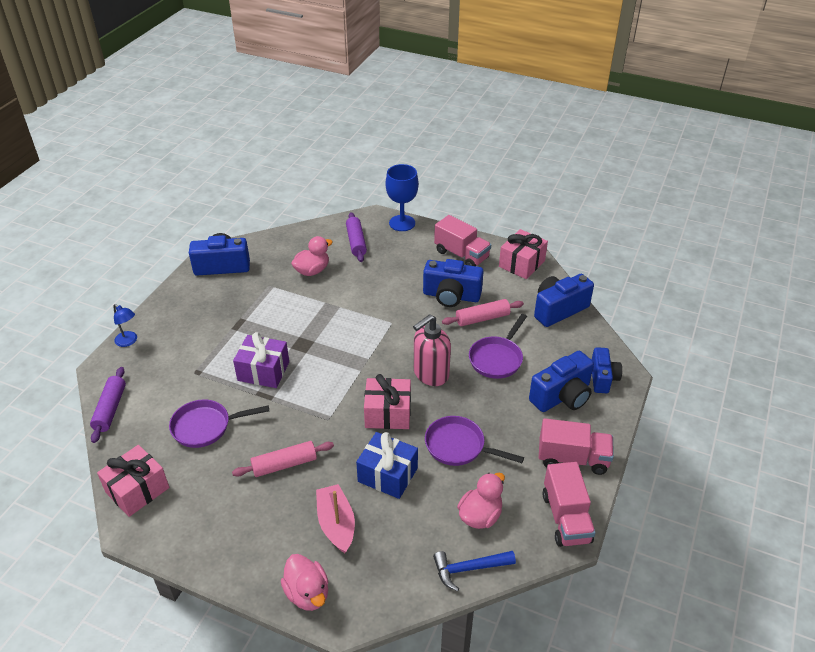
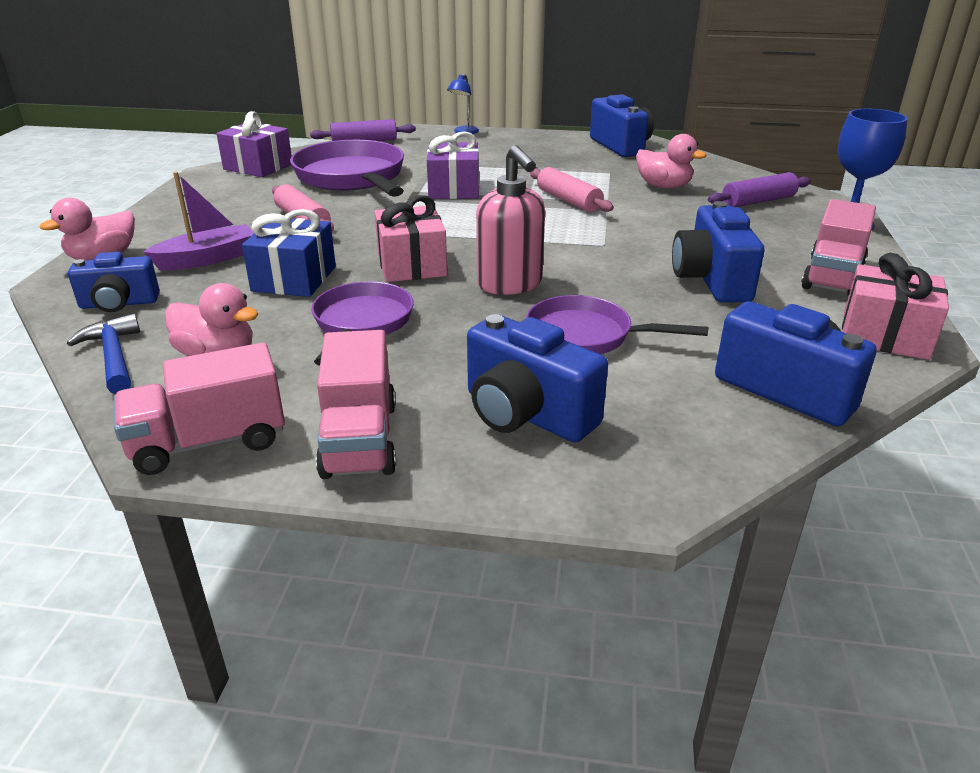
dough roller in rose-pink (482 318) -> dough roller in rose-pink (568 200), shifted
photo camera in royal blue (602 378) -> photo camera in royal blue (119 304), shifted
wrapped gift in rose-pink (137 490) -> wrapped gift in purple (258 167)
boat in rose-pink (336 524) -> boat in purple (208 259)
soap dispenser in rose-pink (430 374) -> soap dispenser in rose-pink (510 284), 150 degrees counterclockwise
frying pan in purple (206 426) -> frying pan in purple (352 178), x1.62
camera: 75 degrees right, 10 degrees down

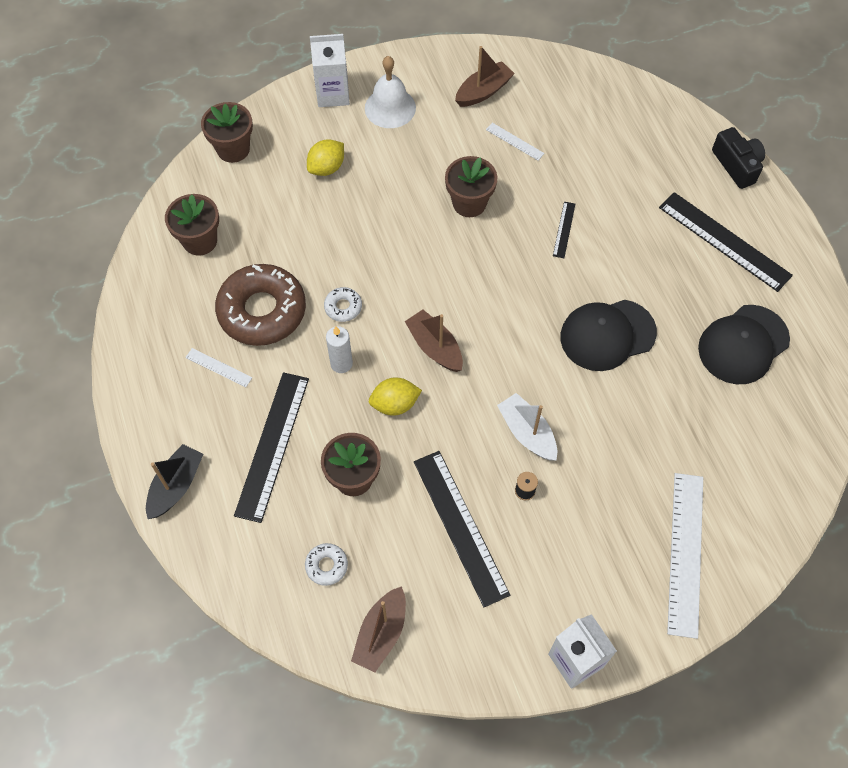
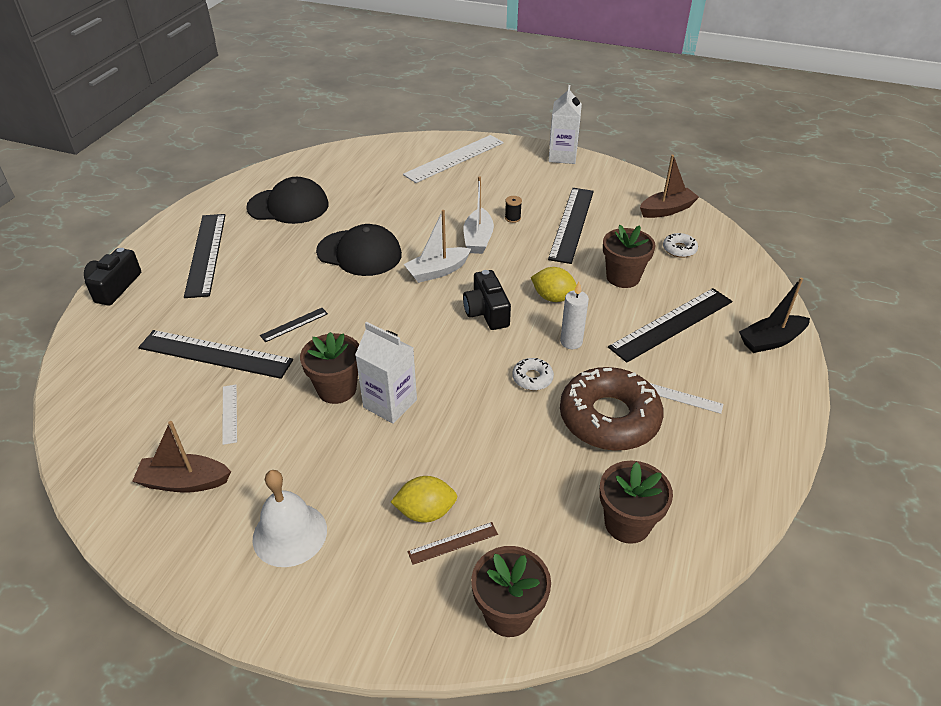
none -> straightedge in ebony (215 354)
none -> boat in snow-white (437 271)
none -> straightedge in russet (453 543)
milk carton in snow-white (333 94) -> milk carton in snow-white (390 403), shifted
boat in russet (435 347) -> photo camera in ebony (486 312)
straightedge in snow-white (218 367) -> straightedge in snow-white (683 398), 45 degrees counterclockwise
camera: 140 degrees left, 20 degrees down

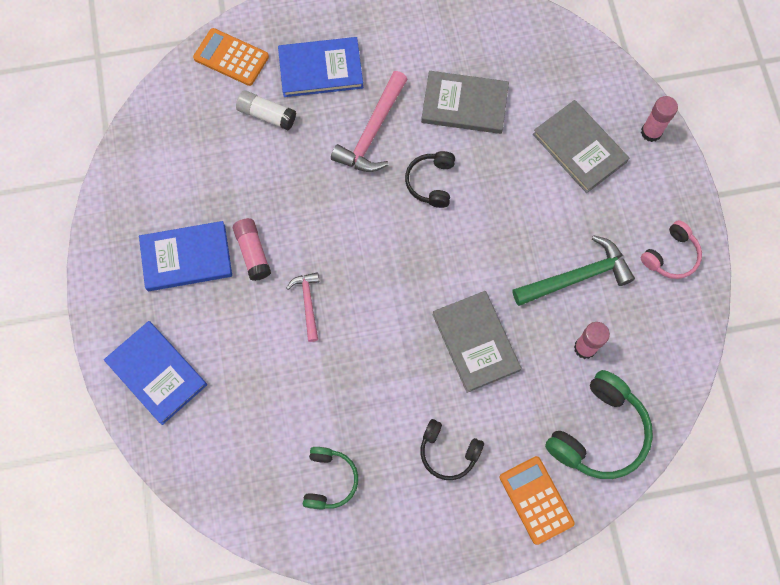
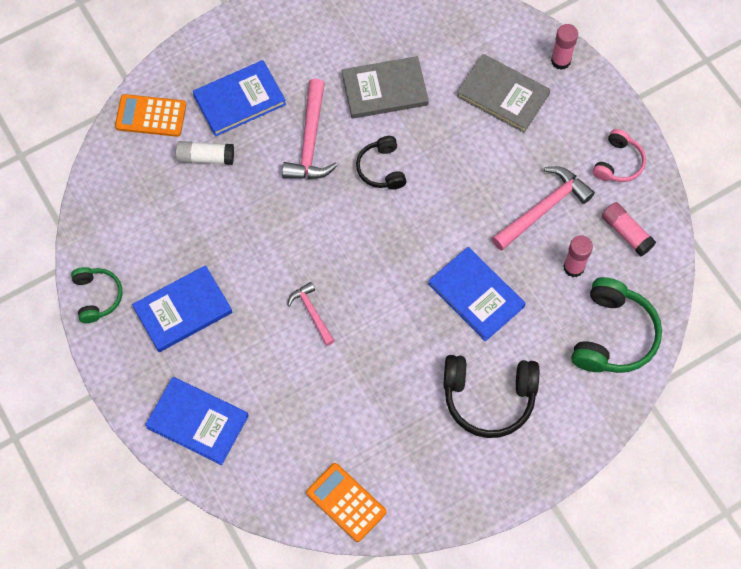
stick of glue in rose-pink (253 252) -> stick of glue in rose-pink (626 233), shifted
headset in emerald (329 480) -> headset in emerald (97 296), shifted
adding machine in bright orange (536 500) -> adding machine in bright orange (346 502), shifted
book in ash-grey (476 342) -> book in royal blue (476 295)
claw hammer in emerald (577 277) -> claw hammer in rose-pink (543 208)
headset in ebony (448 452) -> headset in ebony (488 398), x1.68
camera: 20 degrees left, 5 degrees down

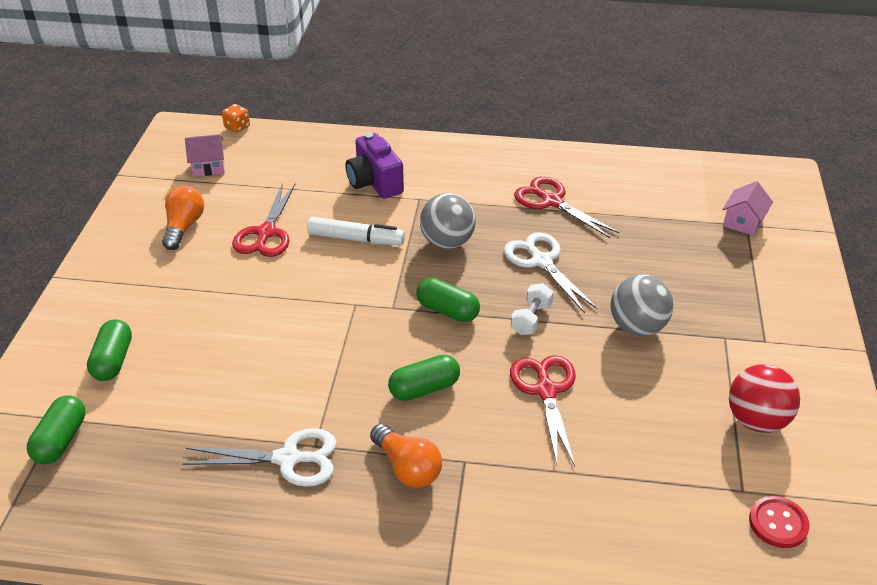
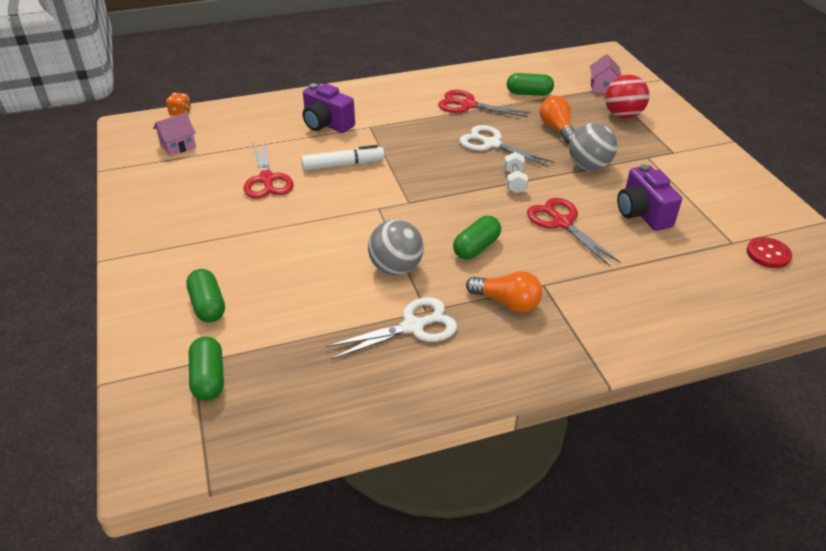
none -> photo camera in purple (642 214)
lightbulb in bright orange (184 227) -> lightbulb in bright orange (557 129), shifted
pill shape in emerald (447 311) -> pill shape in emerald (529 93), shifted
sphere in ash-grey (447 242) -> sphere in ash-grey (396 268), shifted
sphere in crimson (756 420) -> sphere in crimson (622 115), shifted
camera: 25 degrees left, 0 degrees up

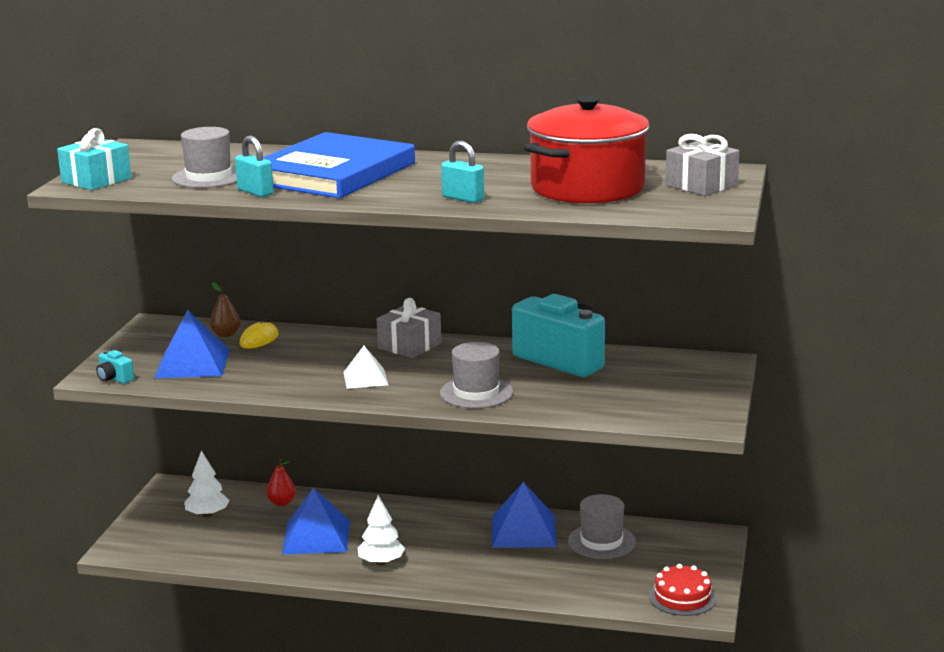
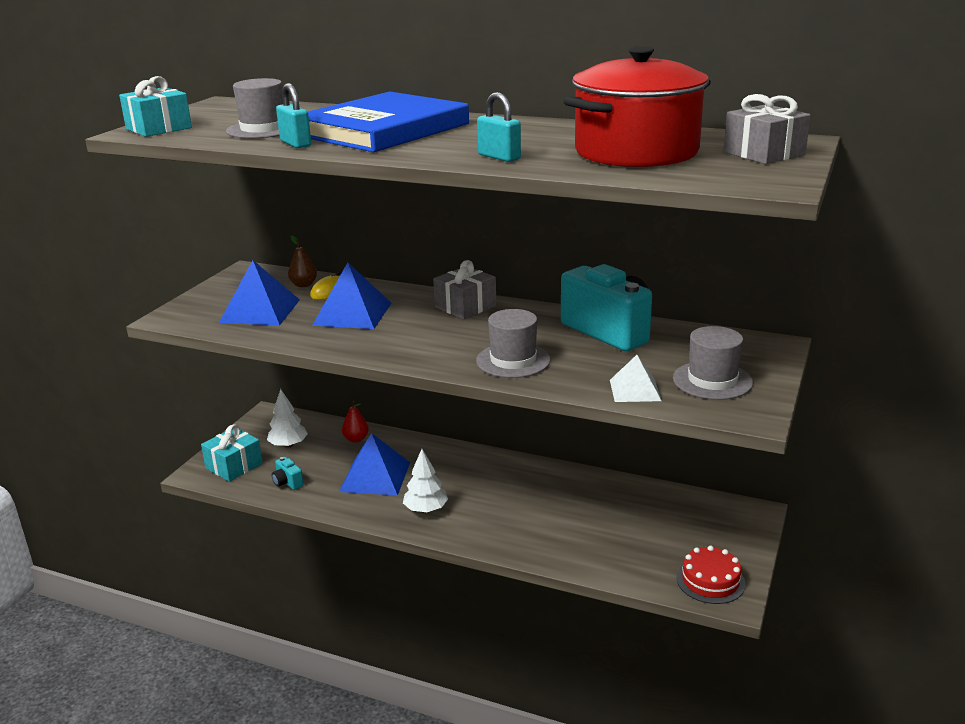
none -> wrapped gift in turquoise (234 466)
photo camera in turquoise (114 379) -> photo camera in turquoise (287 482), shifted
solid pyramid in snow-white (365 378) -> solid pyramid in snow-white (635 390), shifted
solid pyramid in royal blue (523 531) -> solid pyramid in royal blue (352 314), shifted
hat in ash-grey (601 542) -> hat in ash-grey (712 380), shifted
camera: 10 degrees right, 5 degrees up

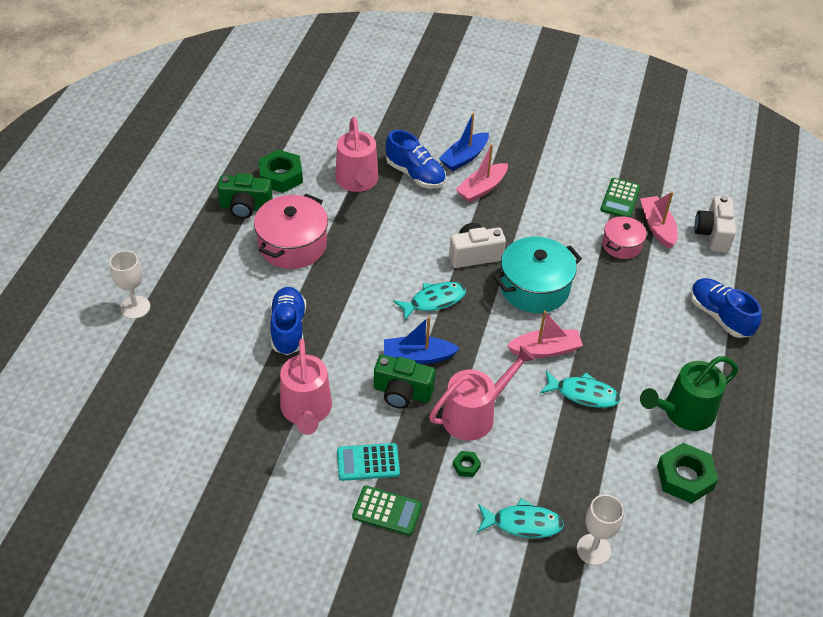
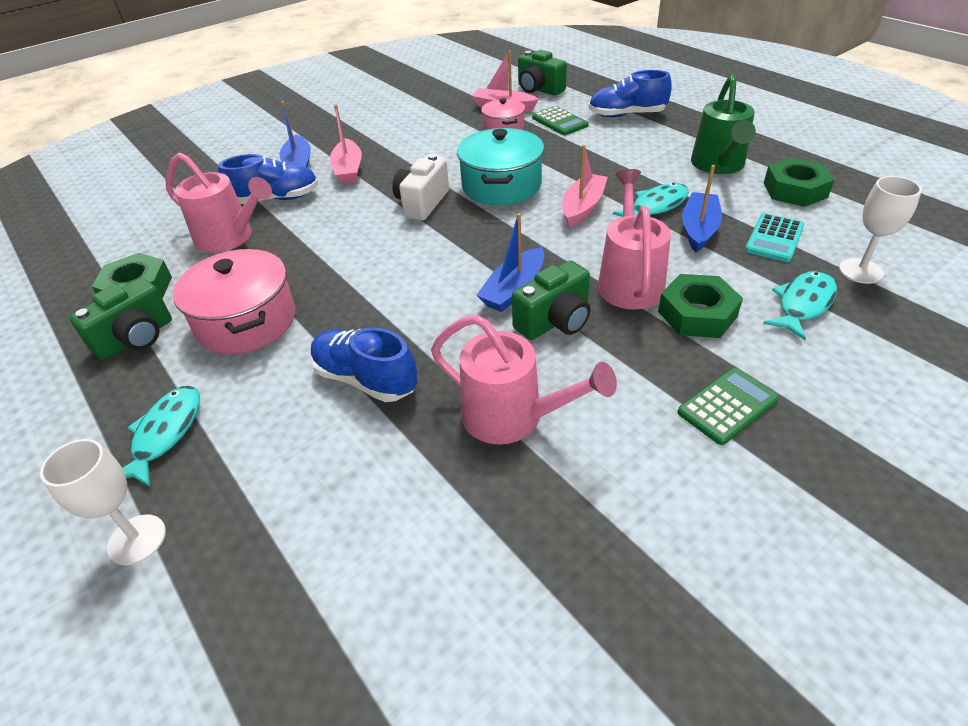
none -> boat in royal blue (699 229)
adding machine in turquoise (368 462) -> adding machine in turquoise (774 238), shifted
toy fish in turquoise (434 301) -> toy fish in turquoise (166 433), shifted
adding machine in emerald (620 199) -> adding machine in emerald (559 122), shifted
photo camera in snow-white (713 234) -> photo camera in emerald (539 89)
hexagon nut in emerald (466 466) -> hexagon nut in emerald (697 314), x2.13
camera: 50 degrees left, 5 degrees down

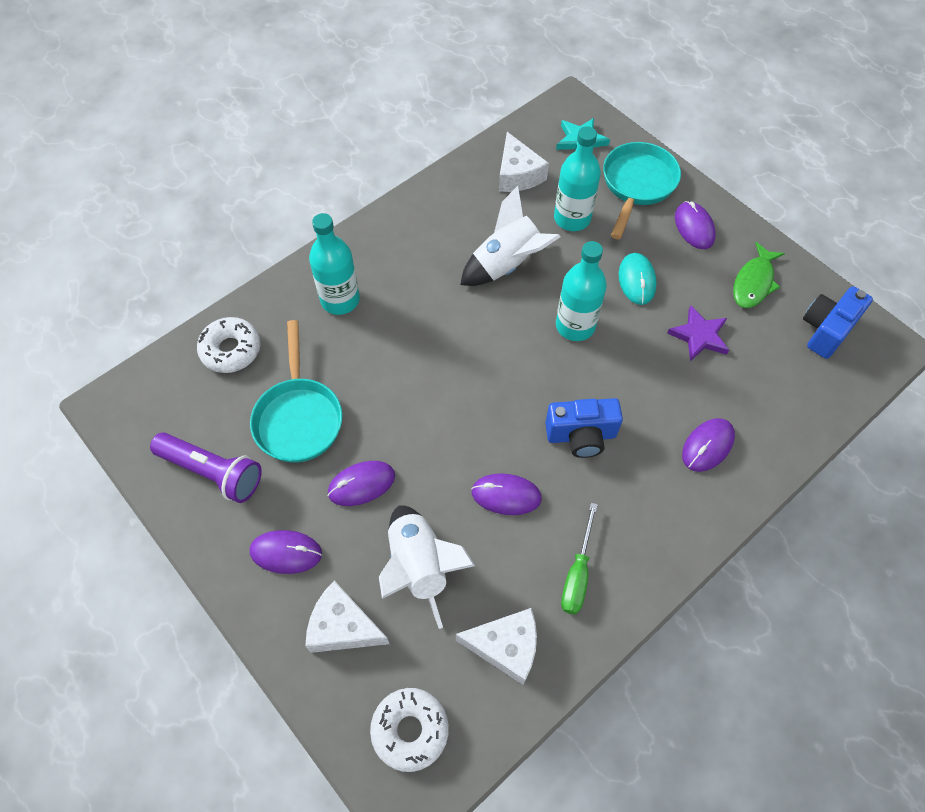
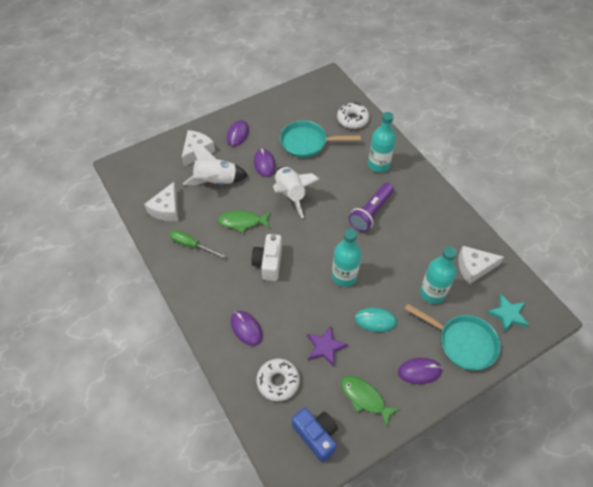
torch in purple (212 472) -> torch in purple (371 212), shifted
donut in snow-white (410 730) -> donut in snow-white (278 381), shifted
toy rocket in snow-white (507 264) -> toy rocket in snow-white (290 194), shifted
PC mouse in purple (506 495) -> toy fish in emerald (242 222)
photo camera in royal blue (581 436) -> photo camera in snow-white (268 263)
camera: 100 degrees right, 5 degrees down

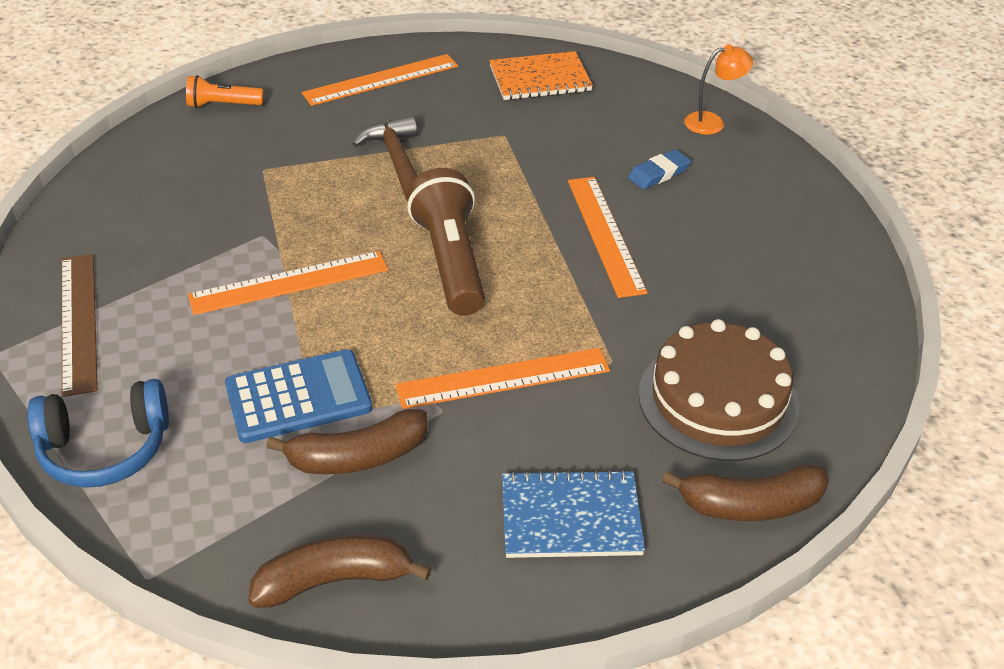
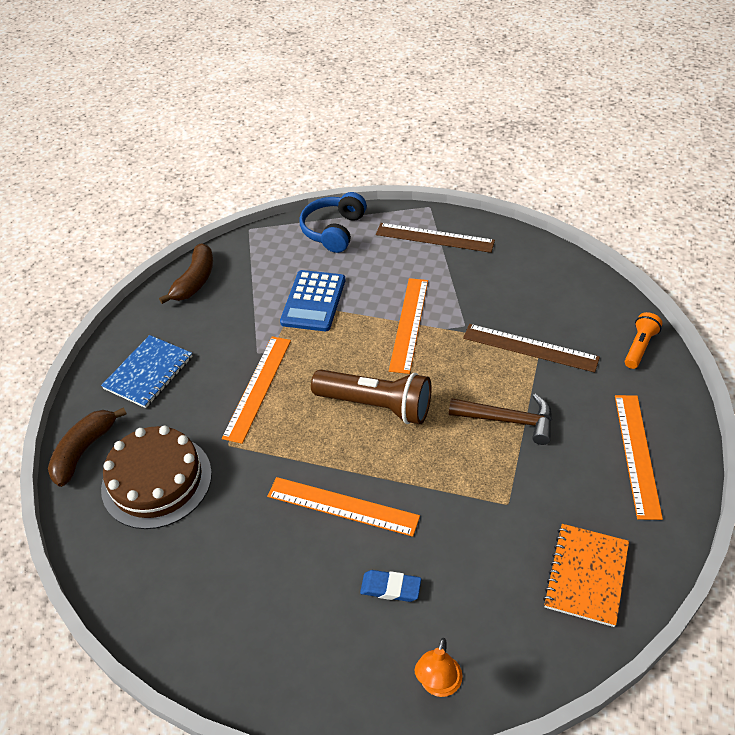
banana fruit in russet (357 457) -> none
none -> straightedge in russet (530 348)
pencil eraser in royal blue (658 173) -> pencil eraser in royal blue (390 588), 75 degrees counterclockwise
camera: 125 degrees right, 5 degrees up

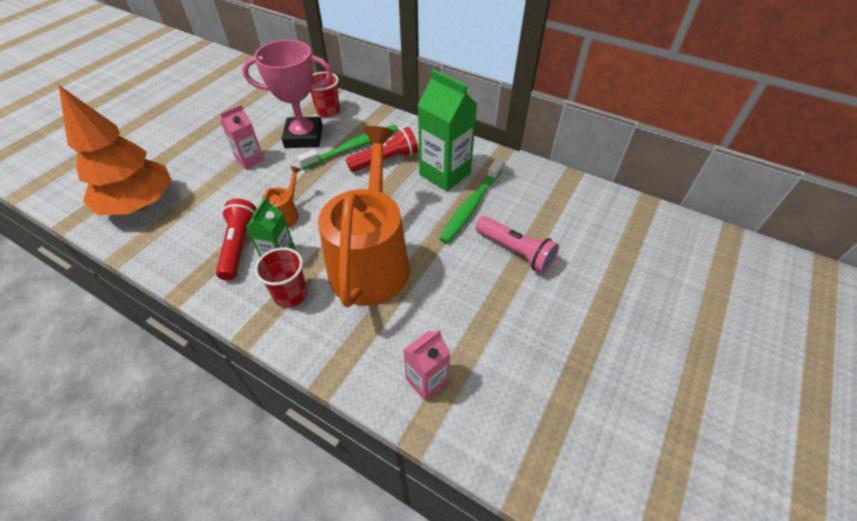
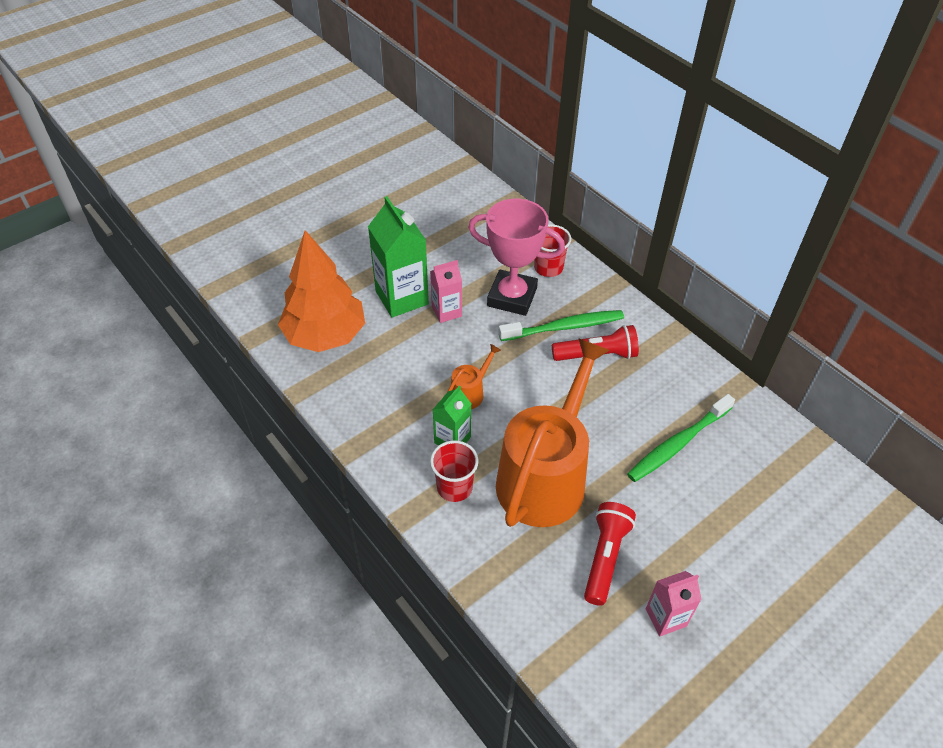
torch in rose-pink (515 251) -> none
torch in crimson (239 246) -> torch in crimson (605 557), shifted
milk carton in rose-pink (426 381) -> milk carton in rose-pink (665 617), shifted
milk carton in emerald (445 174) -> milk carton in emerald (402 298), shifted
camera: 20 degrees right, 0 degrees up

